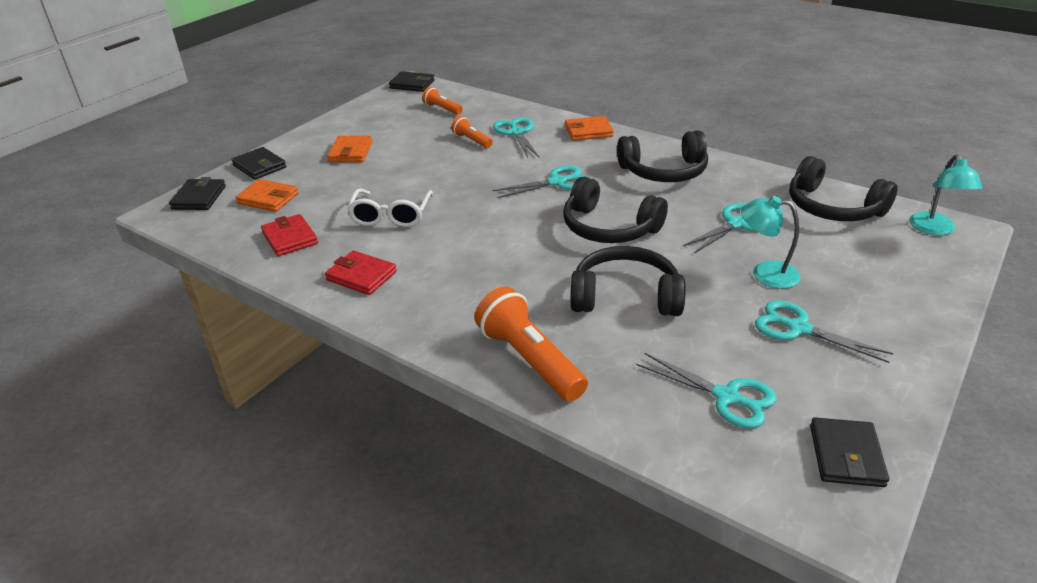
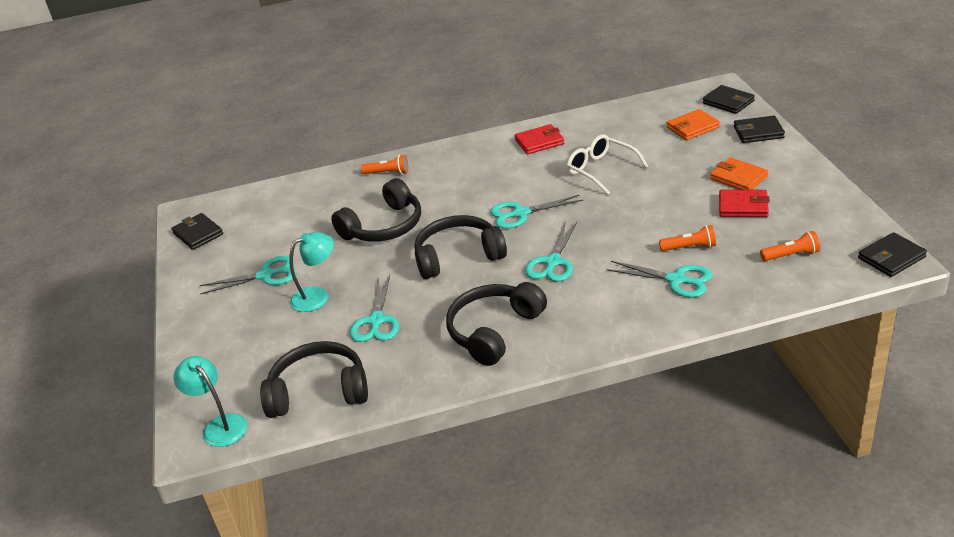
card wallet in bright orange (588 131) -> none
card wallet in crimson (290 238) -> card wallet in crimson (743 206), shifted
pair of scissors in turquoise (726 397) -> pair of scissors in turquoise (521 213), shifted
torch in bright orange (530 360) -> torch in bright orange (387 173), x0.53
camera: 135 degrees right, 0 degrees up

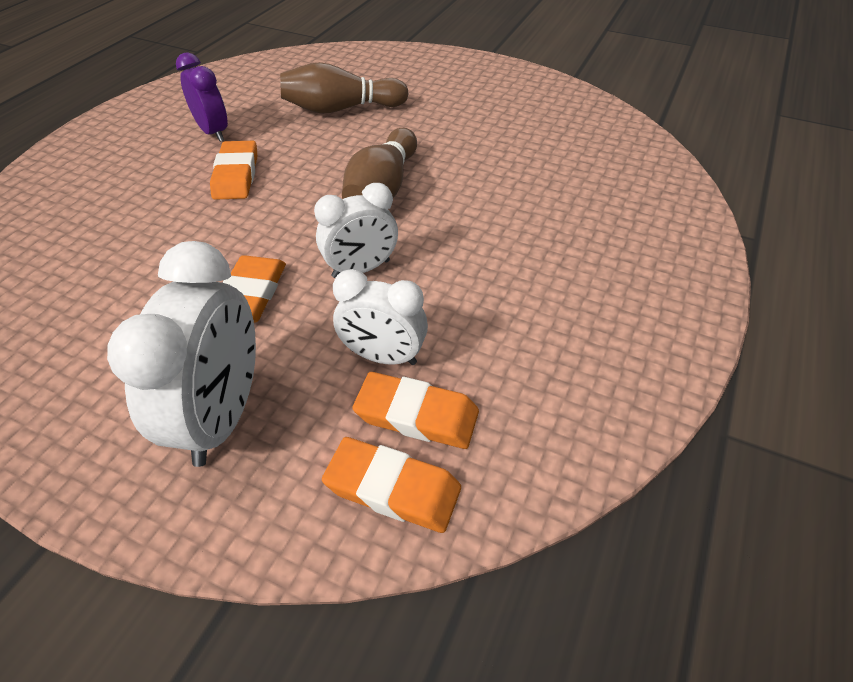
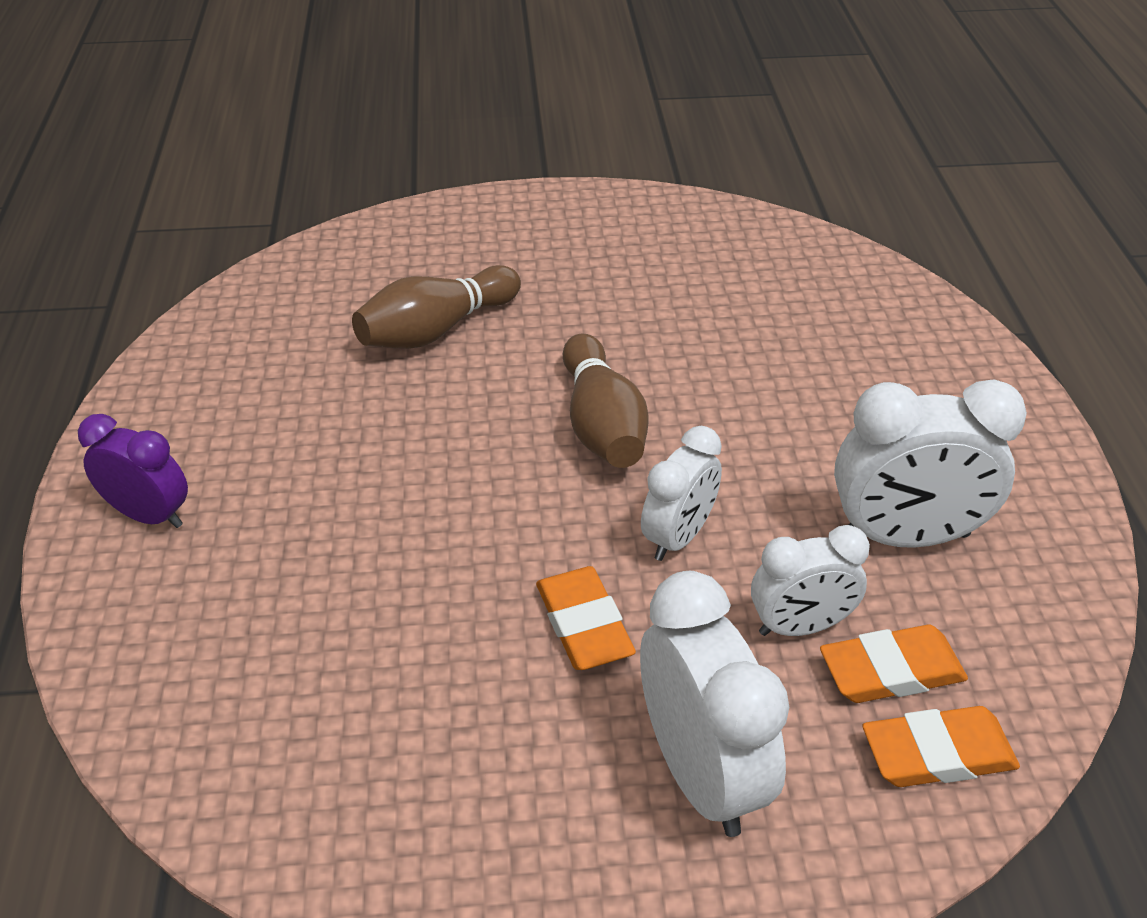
pencil eraser in bright orange (236 175) -> none
none -> alarm clock in snow-white (905 536)
alarm clock in purple (213 132) -> alarm clock in purple (149 515), shifted
camera: 30 degrees left, 5 degrees down

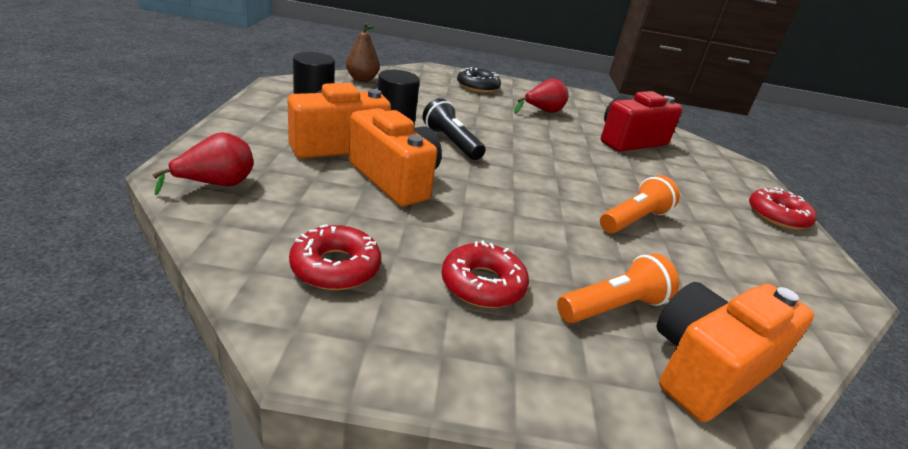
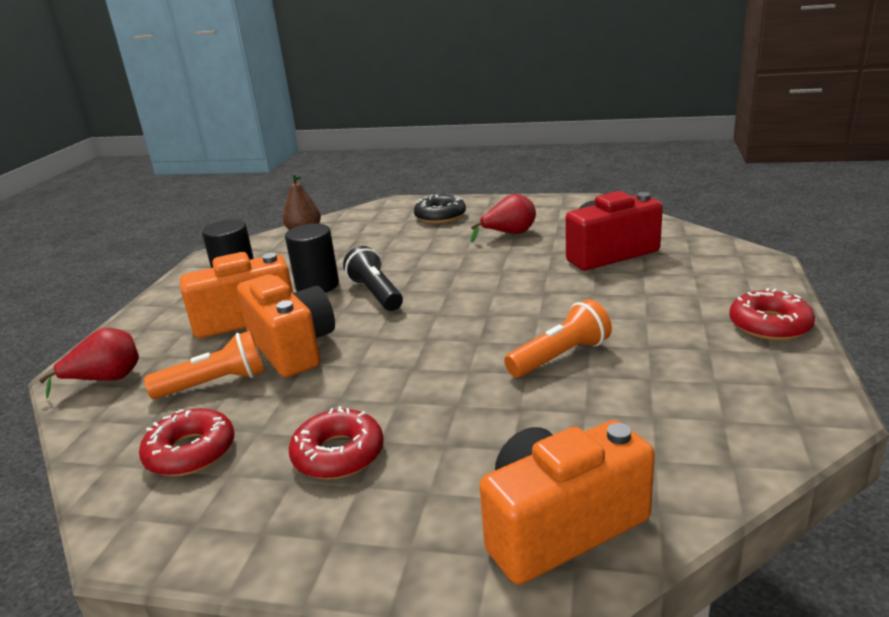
torch in bright orange (613 307) -> torch in bright orange (215 384), shifted
camera: 15 degrees right, 5 degrees down

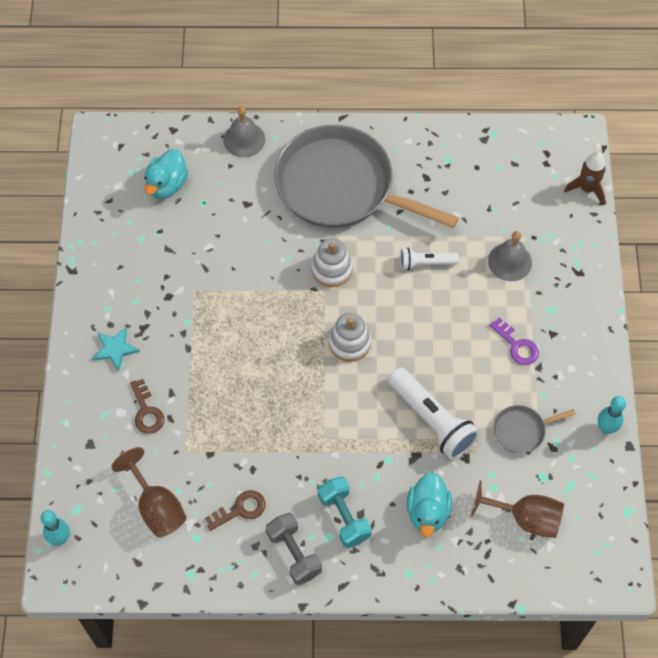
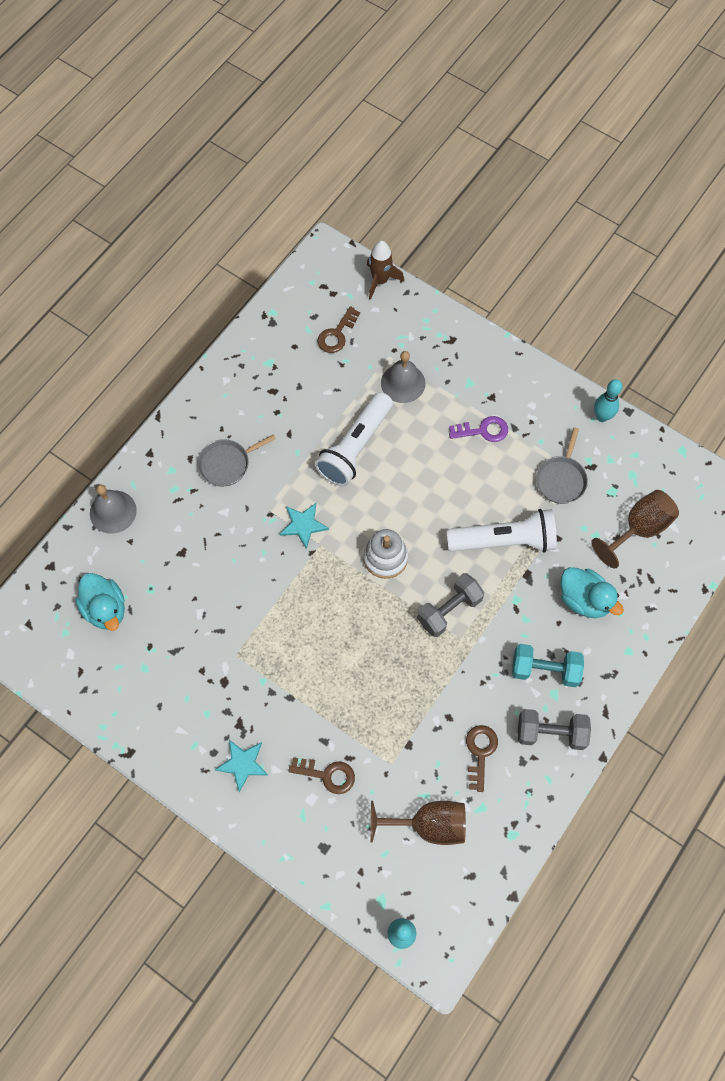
none -> door key in russet (336 334)
none -> hand weight in ash-grey (449 610)
stacking toy in snow-white (331 269) -> star shape in turquoise (303 525)
frying pan in ash-grey (340 186) -> frying pan in ash-grey (227 464), x0.40
torch in snow-white (425 263) -> torch in snow-white (355 447), x1.75
camera: 55 degrees left, 5 degrees up

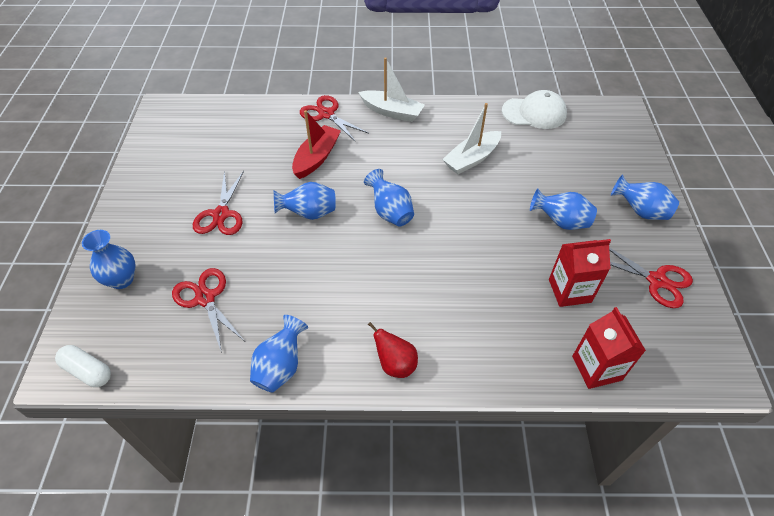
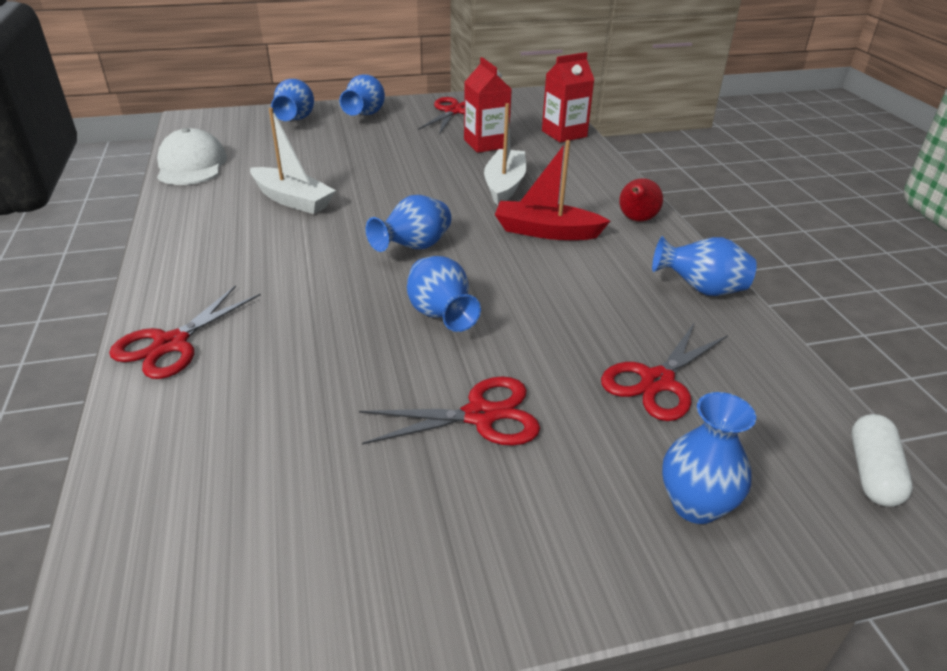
boat in crimson (316 158) -> boat in crimson (546 231), shifted
boat in snow-white (392 112) -> boat in snow-white (504 185), shifted
flower vase in royal blue (560 222) -> flower vase in royal blue (295 120), shifted
camera: 105 degrees left, 15 degrees down

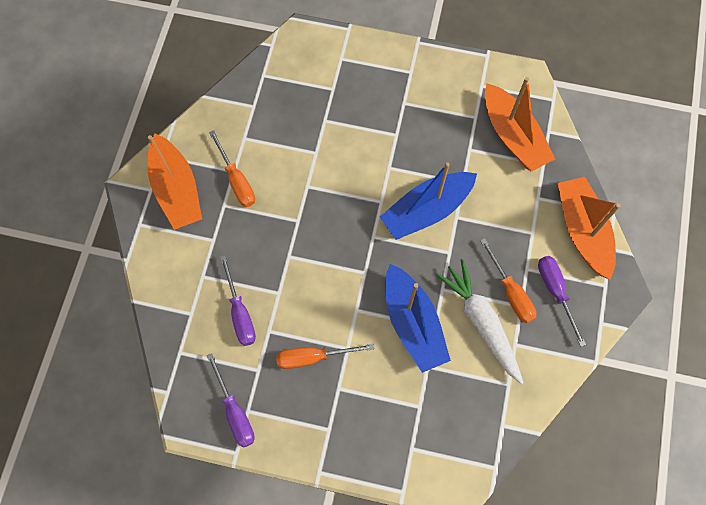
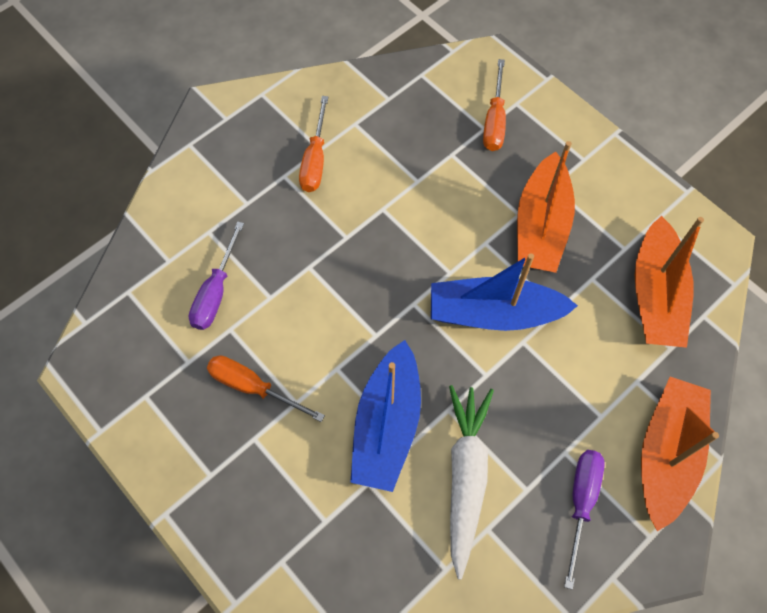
flat screwdriver in purple (235 412) -> none
boat in bright orange (177 190) -> boat in bright orange (541 226), shifted
flat screwdriver in bright orange (510 292) -> flat screwdriver in bright orange (494 121), shifted
camera: 35 degrees right, 5 degrees down

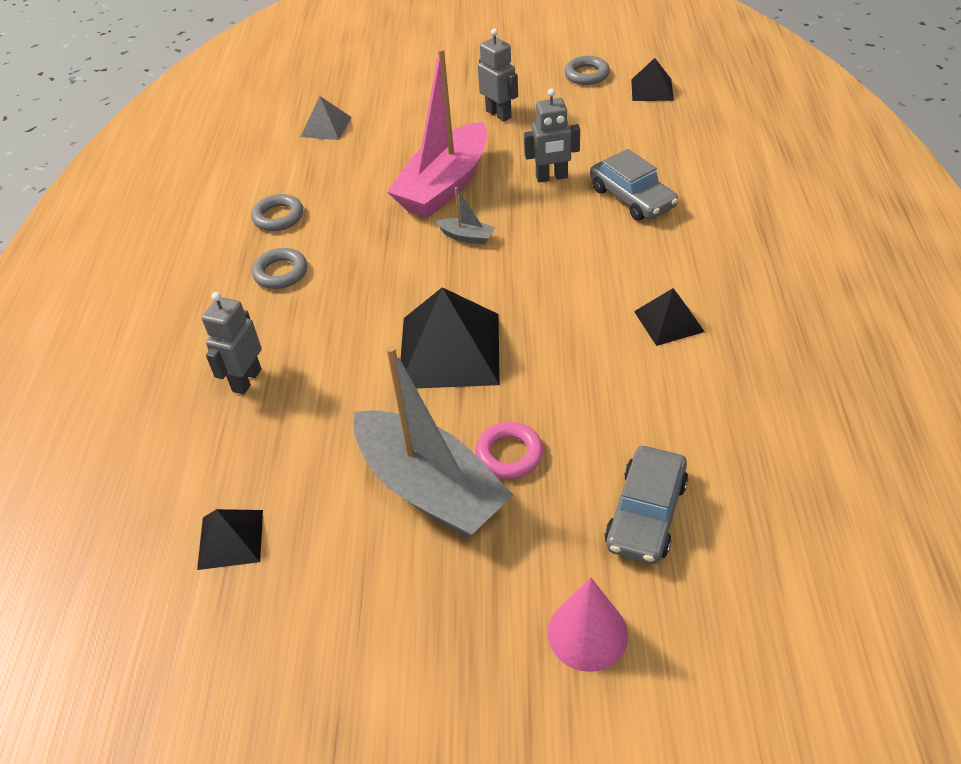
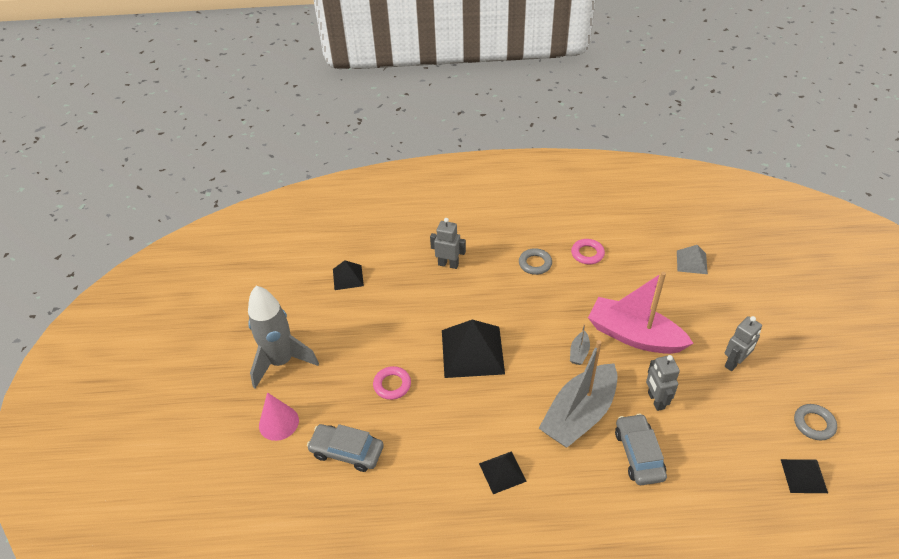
none -> toy rocket in ash-grey (281 361)
boat in ash-grey (430 488) -> boat in ash-grey (579 414), shifted
torus in ash-grey (278 217) -> torus in rose-pink (587 254)
automobile in ash-grey (632 198) -> automobile in ash-grey (639 454), 120 degrees clockwise
camera: 85 degrees right, 0 degrees up

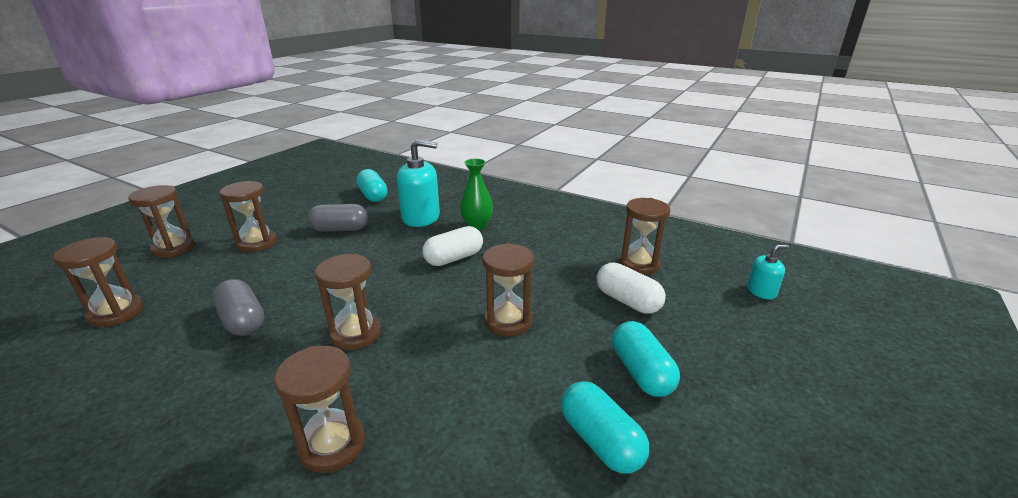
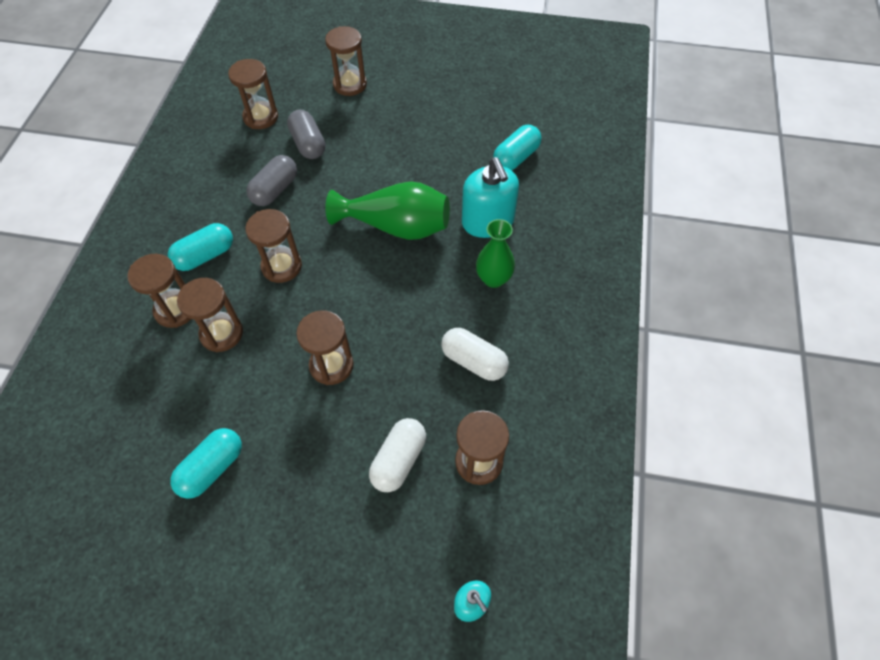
none -> flower vase in emerald (396 226)
sand timer in russet (257 243) -> sand timer in russet (221 333), shifted
pill shape in ash-grey (340 229) -> pill shape in ash-grey (308 144), shifted
pill shape in snow-white (454 258) -> pill shape in snow-white (473 361), shifted
pill shape in turquoise (641 372) -> pill shape in turquoise (205 256), shifted
camera: 70 degrees right, 30 degrees up

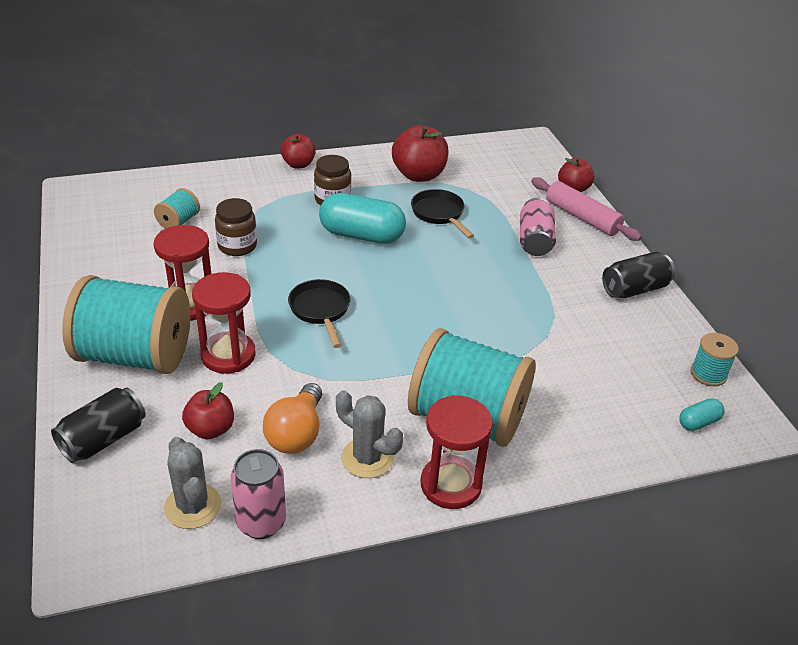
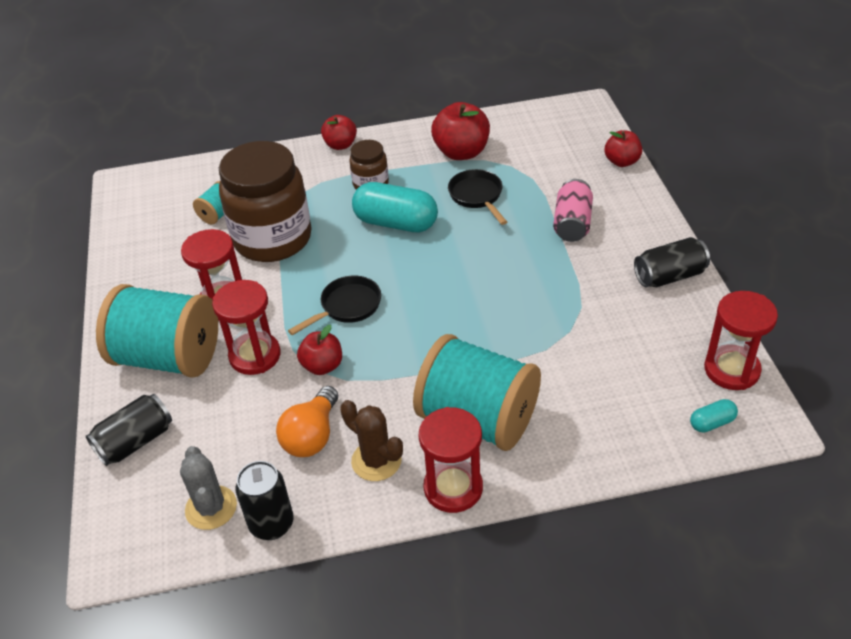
dough roller in rose-pink (582 217) -> none
apple fruit in crimson (210 429) -> apple fruit in crimson (322 366), shifted
spool in turquoise (708 374) -> sand timer in crimson (731 370)
soda can in rose-pink (261 522) -> soda can in ebony (271 524)
prickly plant in ash-grey (367 458) -> prickly plant in russet (376 461)
frying pan in ebony (320 310) -> frying pan in ebony (347 307), 60 degrees clockwise
jar in russet (237 246) -> jar in russet (272 239), x2.08
camera: 10 degrees right, 5 degrees up

